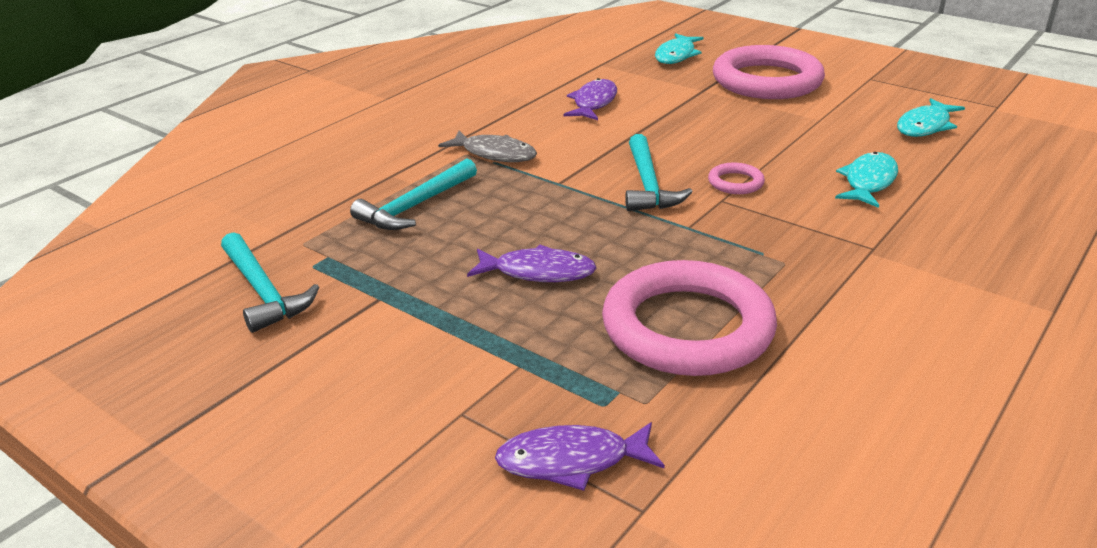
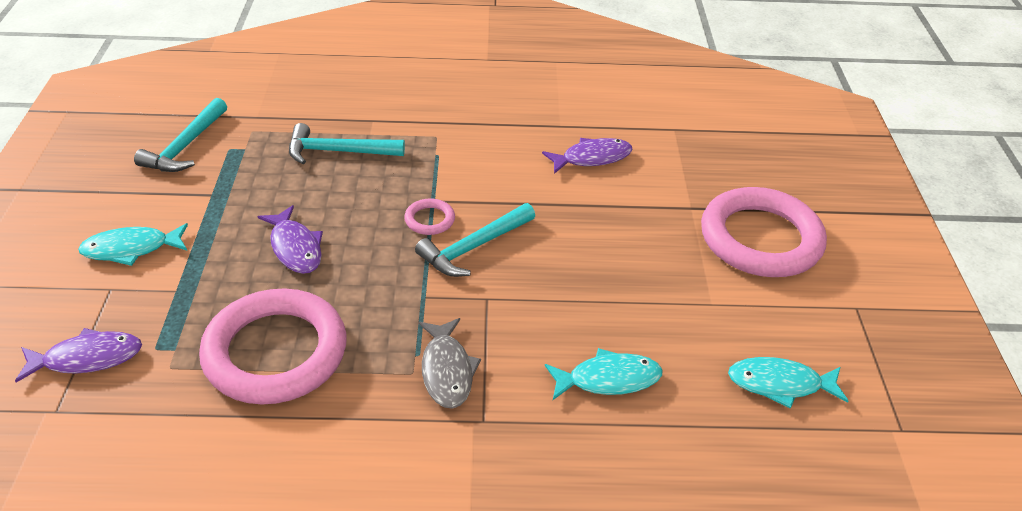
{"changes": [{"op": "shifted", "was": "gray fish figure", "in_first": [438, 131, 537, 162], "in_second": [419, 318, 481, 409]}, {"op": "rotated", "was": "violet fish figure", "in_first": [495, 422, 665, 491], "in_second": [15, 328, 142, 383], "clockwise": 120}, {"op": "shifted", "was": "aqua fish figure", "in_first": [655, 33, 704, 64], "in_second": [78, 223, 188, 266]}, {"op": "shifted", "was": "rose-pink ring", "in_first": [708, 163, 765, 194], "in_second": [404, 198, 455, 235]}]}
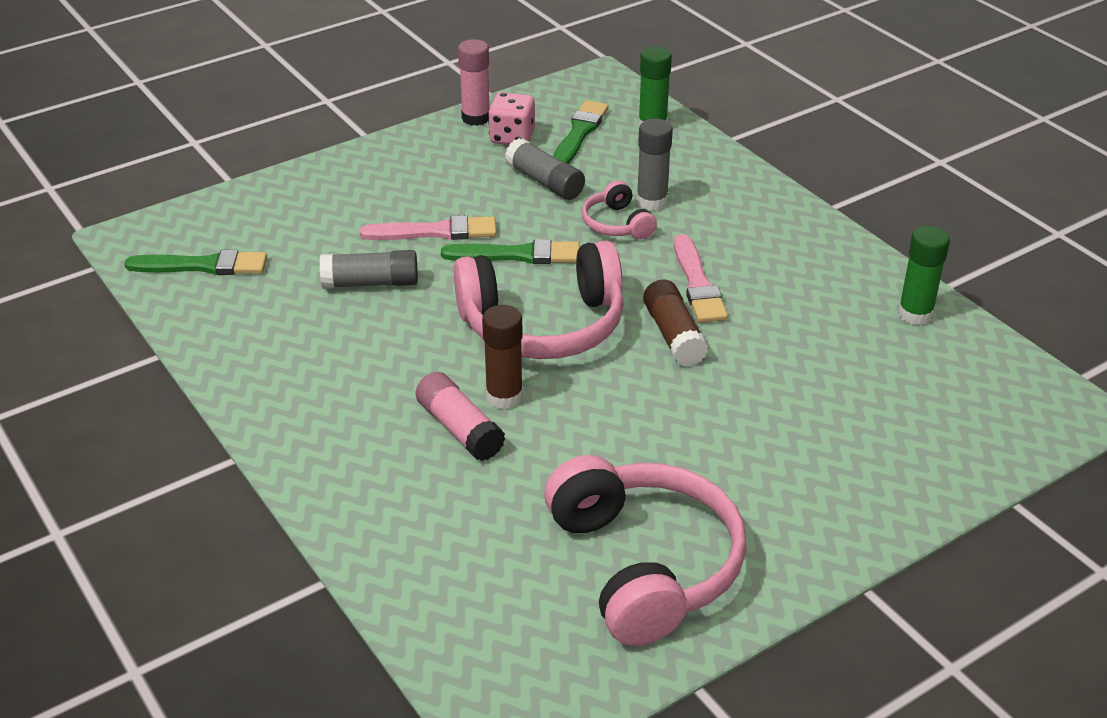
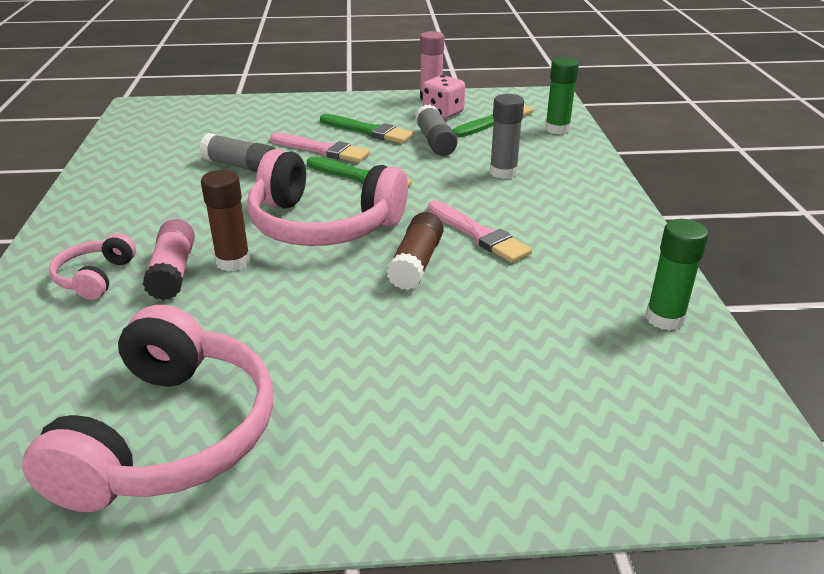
{"changes": [{"op": "shifted", "was": "green paint brush", "in_first": [124, 250, 267, 275], "in_second": [320, 114, 414, 143]}, {"op": "shifted", "was": "rose-pink headset", "in_first": [582, 180, 657, 239], "in_second": [49, 233, 136, 300]}, {"op": "rotated", "was": "rose-pink paint brush", "in_first": [674, 234, 728, 323], "in_second": [428, 200, 532, 263], "clockwise": -60}]}
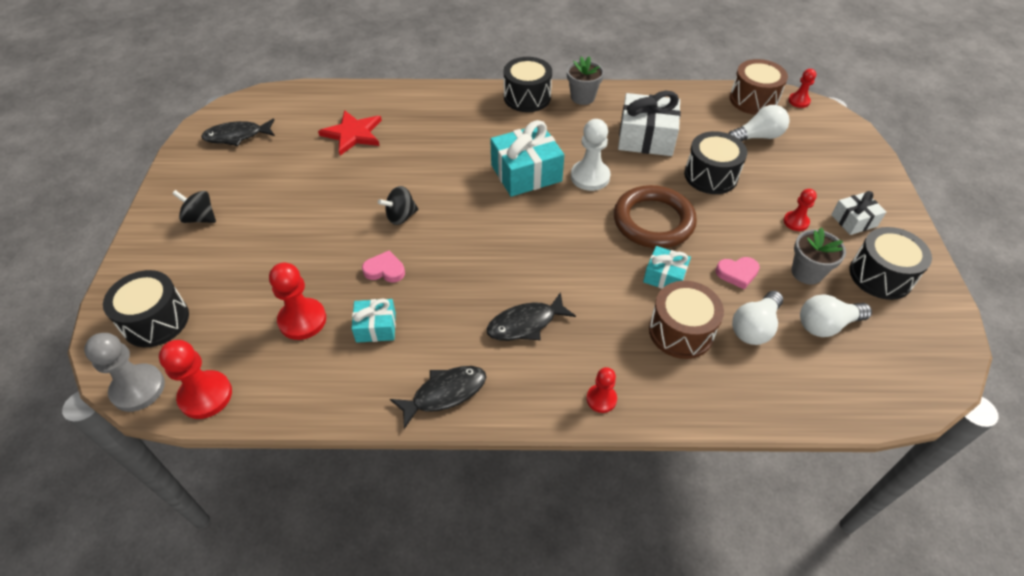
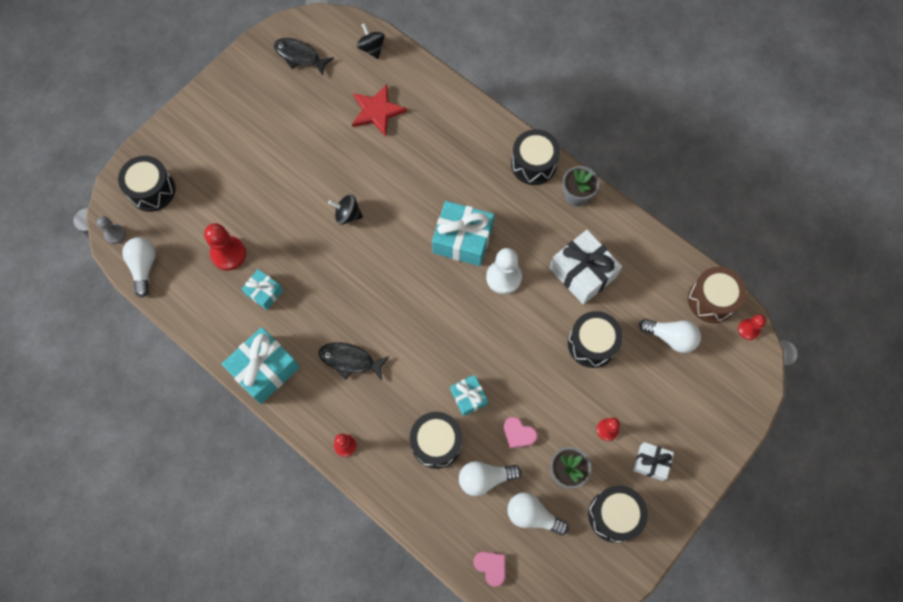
{"changes": [{"op": "scaled", "was": "gray pawn", "in_first": [84, 333, 165, 412], "in_second": [97, 216, 125, 244], "ratio": 0.59}, {"op": "swapped", "was": "scarlet pawn", "now": "pure white light bulb", "in_first": [159, 340, 232, 419], "in_second": [122, 237, 156, 297]}, {"op": "shifted", "was": "black toy top", "in_first": [172, 190, 216, 223], "in_second": [357, 23, 385, 59]}, {"op": "shifted", "was": "rose-pink heart shape", "in_first": [362, 250, 405, 283], "in_second": [473, 552, 505, 587]}, {"op": "swapped", "was": "black fish figure", "now": "aqua wrapped gift", "in_first": [390, 366, 486, 429], "in_second": [222, 327, 300, 404]}, {"op": "gone", "was": "russet ring", "in_first": [614, 185, 697, 248]}, {"op": "repainted", "was": "russet snare drum", "now": "black snare drum", "in_first": [649, 281, 724, 359], "in_second": [410, 412, 462, 469]}]}
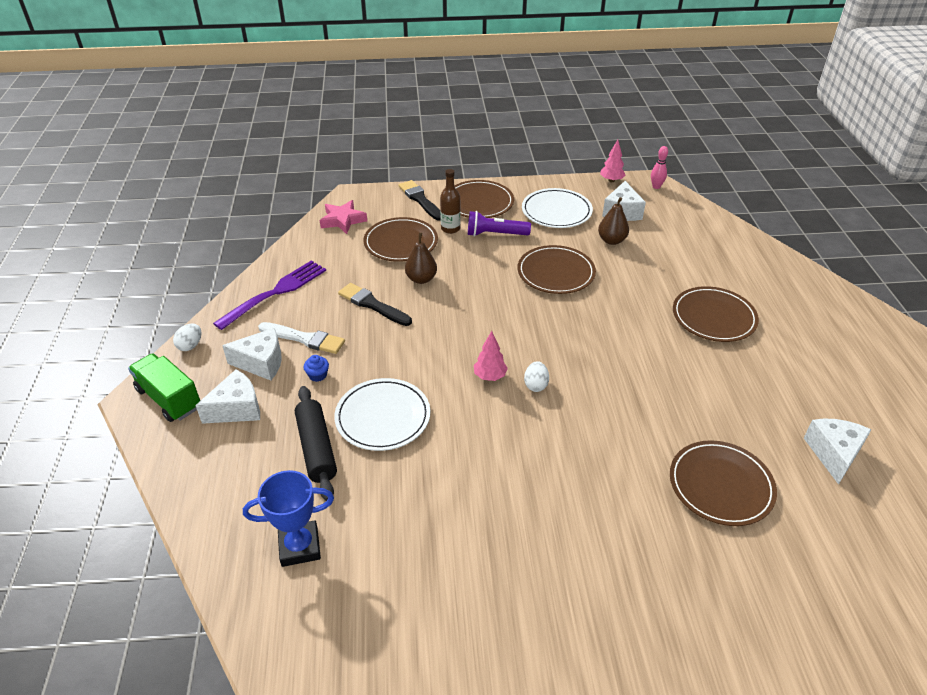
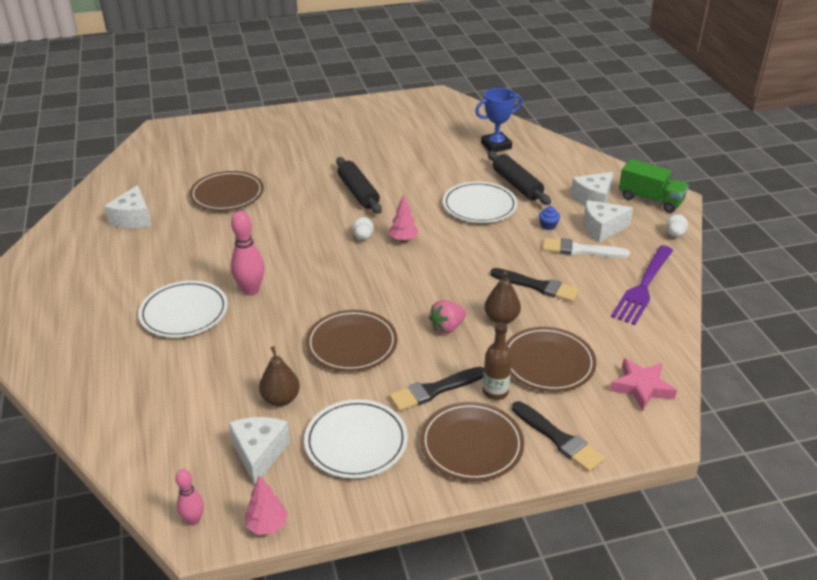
{"changes": [{"op": "swapped", "was": "violet pocket torch", "now": "black paint brush", "in_first": [468, 211, 531, 237], "in_second": [389, 367, 484, 411]}, {"op": "repainted", "was": "russet dinner plate", "now": "pure white dinner plate", "in_first": [673, 286, 759, 342], "in_second": [138, 281, 228, 338]}, {"op": "new", "now": "rose-pink tenpin", "in_second": [231, 211, 264, 295]}, {"op": "new", "now": "black pastry roller", "in_second": [336, 157, 382, 214]}, {"op": "new", "now": "rose-pink strawberry", "in_second": [429, 300, 466, 334]}]}
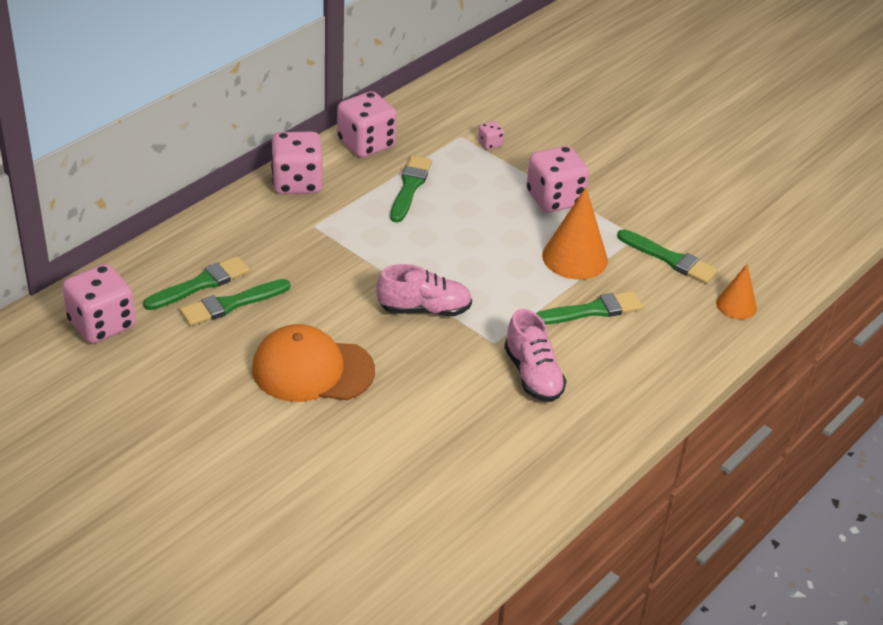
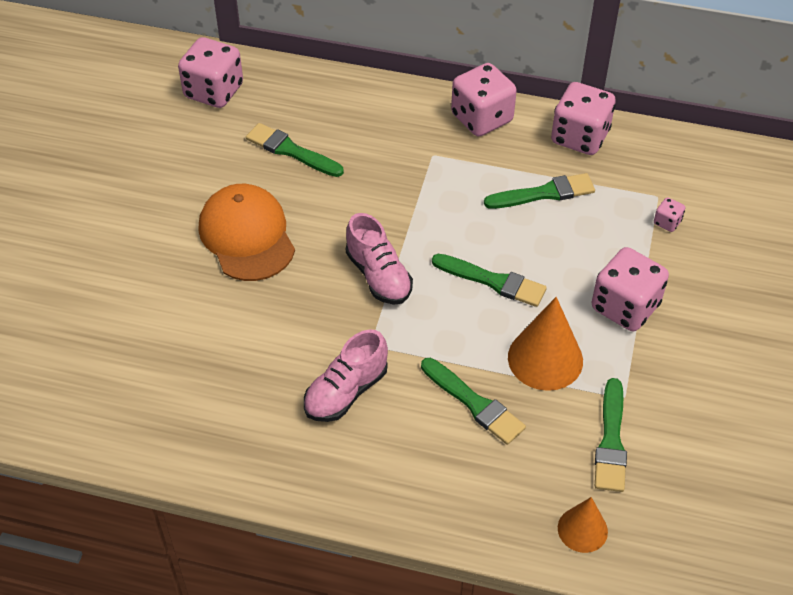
{"changes": [{"op": "shifted", "was": "green paint brush", "in_first": [143, 256, 250, 310], "in_second": [432, 254, 547, 307]}]}
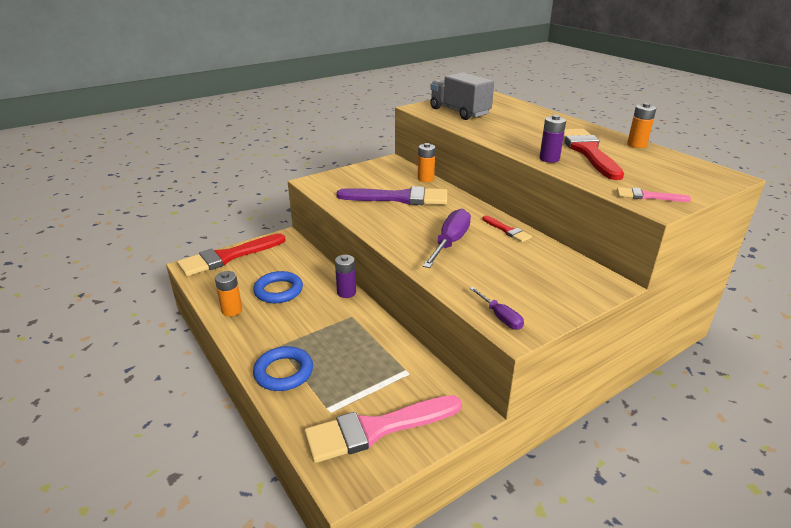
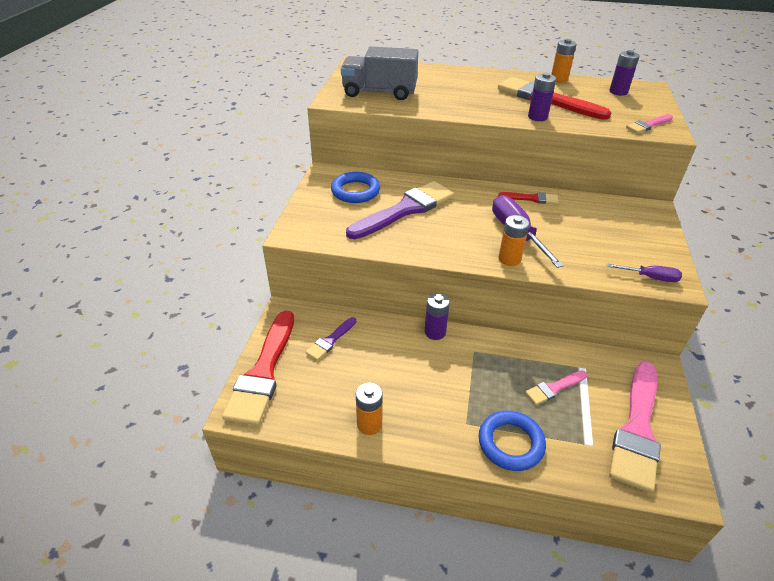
{"changes": [{"op": "shifted", "was": "cobalt ring", "in_first": [253, 271, 303, 303], "in_second": [331, 172, 380, 203]}, {"op": "shifted", "was": "bright orange power cell", "in_first": [418, 143, 435, 182], "in_second": [499, 215, 529, 266]}, {"op": "new", "now": "violet paint brush", "in_second": [306, 317, 356, 361]}, {"op": "new", "now": "rose-pink paint brush", "in_second": [525, 371, 587, 405]}, {"op": "new", "now": "violet power cell", "in_second": [609, 50, 640, 95]}]}
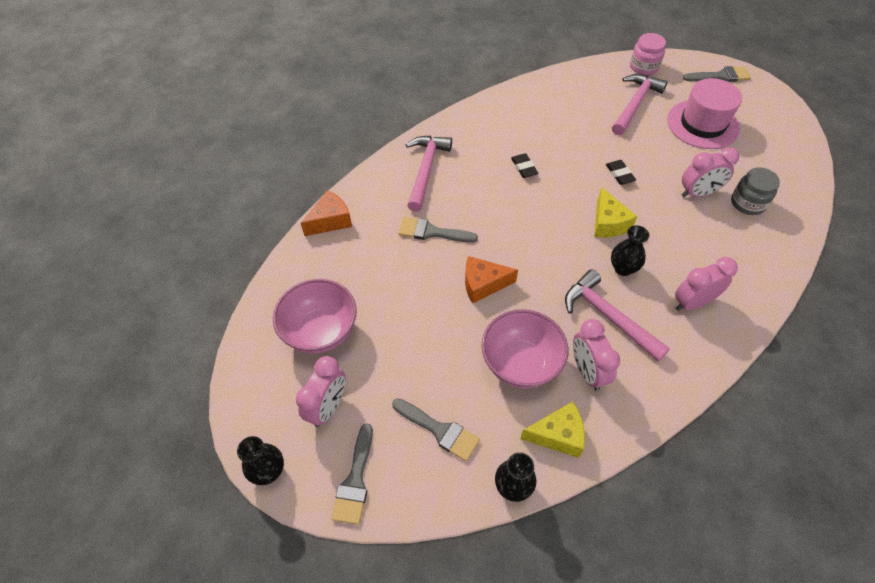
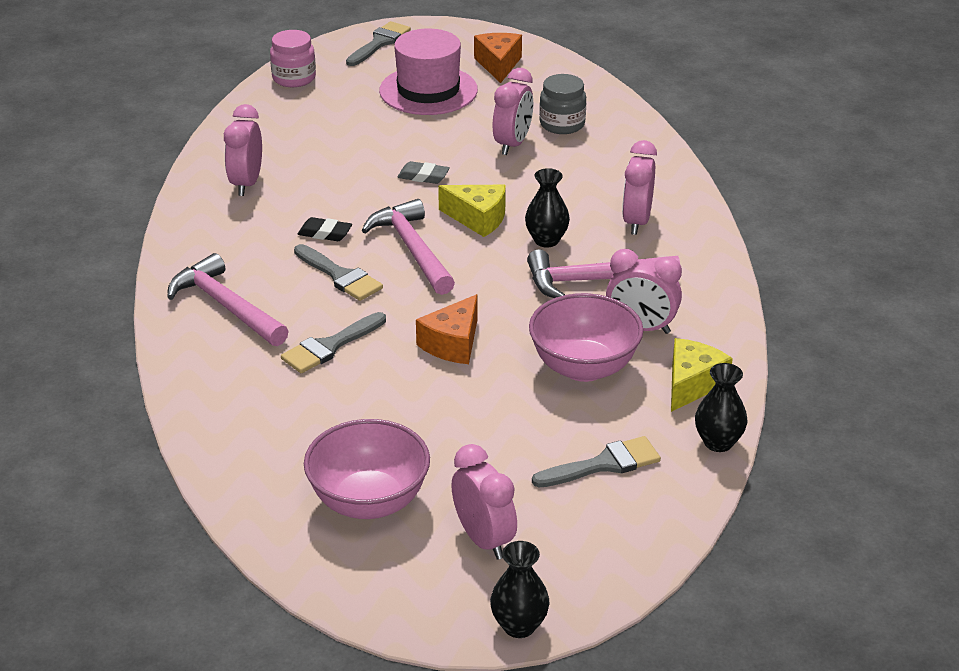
{"changes": [{"op": "shifted", "was": "bright orange piece of cheese", "in_first": [301, 190, 352, 236], "in_second": [474, 33, 522, 83]}, {"op": "shifted", "was": "gray paint brush", "in_first": [331, 423, 373, 525], "in_second": [294, 244, 383, 301]}, {"op": "repainted", "was": "black eraser", "now": "gray eraser", "in_first": [606, 160, 636, 185], "in_second": [397, 161, 450, 184]}, {"op": "shifted", "was": "rose-pink hammer", "in_first": [612, 74, 668, 135], "in_second": [362, 199, 455, 295]}, {"op": "new", "now": "rose-pink clock", "in_second": [224, 104, 262, 196]}]}
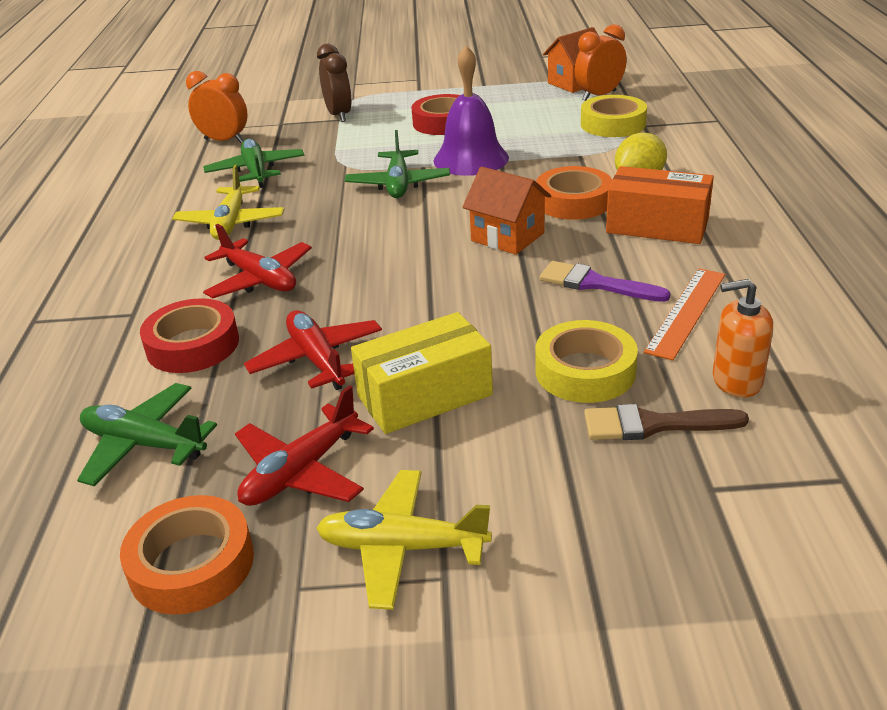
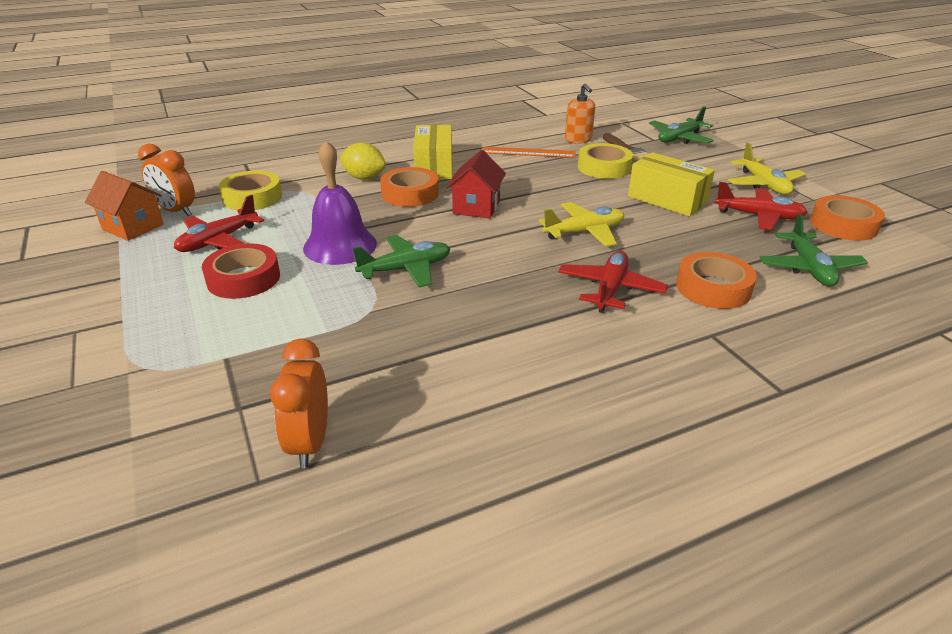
{"changes": [{"op": "repainted", "was": "scarlet roll of tape", "now": "bright orange roll of tape", "in_first": [140, 298, 239, 373], "in_second": [676, 252, 757, 309]}, {"op": "shifted", "was": "golden toy plane", "in_first": [172, 165, 284, 240], "in_second": [539, 202, 624, 247]}, {"op": "shifted", "was": "green toy plane", "in_first": [203, 139, 304, 188], "in_second": [649, 107, 714, 144]}, {"op": "shifted", "was": "scarlet toy plane", "in_first": [244, 310, 382, 390], "in_second": [174, 195, 264, 252]}, {"op": "gone", "was": "russet clock", "in_first": [317, 44, 352, 122]}, {"op": "repainted", "was": "bright orange house", "now": "scarlet house", "in_first": [462, 167, 551, 255], "in_second": [446, 150, 506, 218]}, {"op": "gone", "was": "violet paint brush", "in_first": [540, 261, 671, 302]}, {"op": "repainted", "was": "bright orange box", "now": "golden box", "in_first": [606, 166, 714, 244], "in_second": [413, 125, 453, 179]}]}
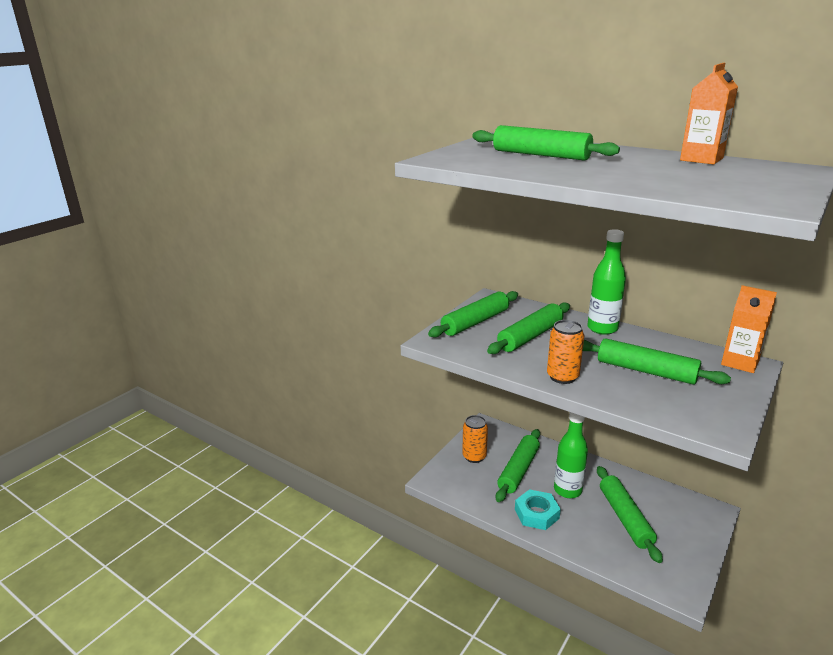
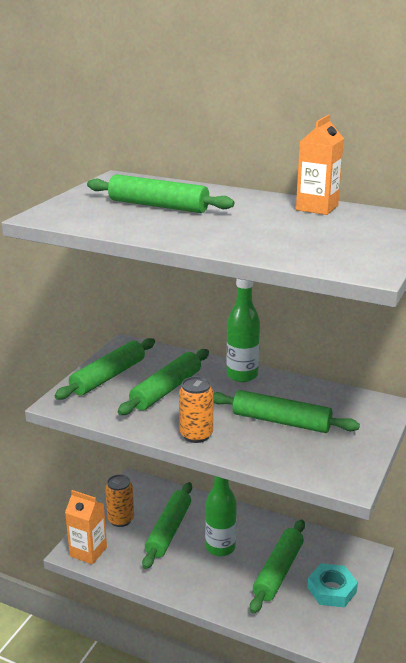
{"changes": [{"op": "shifted", "was": "aqua hex nut", "in_first": [515, 489, 561, 530], "in_second": [307, 563, 358, 608]}, {"op": "rotated", "was": "green pastry roller", "in_first": [597, 466, 663, 563], "in_second": [250, 520, 305, 614], "clockwise": 45}, {"op": "shifted", "was": "bright orange milk carton", "in_first": [721, 285, 777, 373], "in_second": [65, 490, 107, 565]}]}
